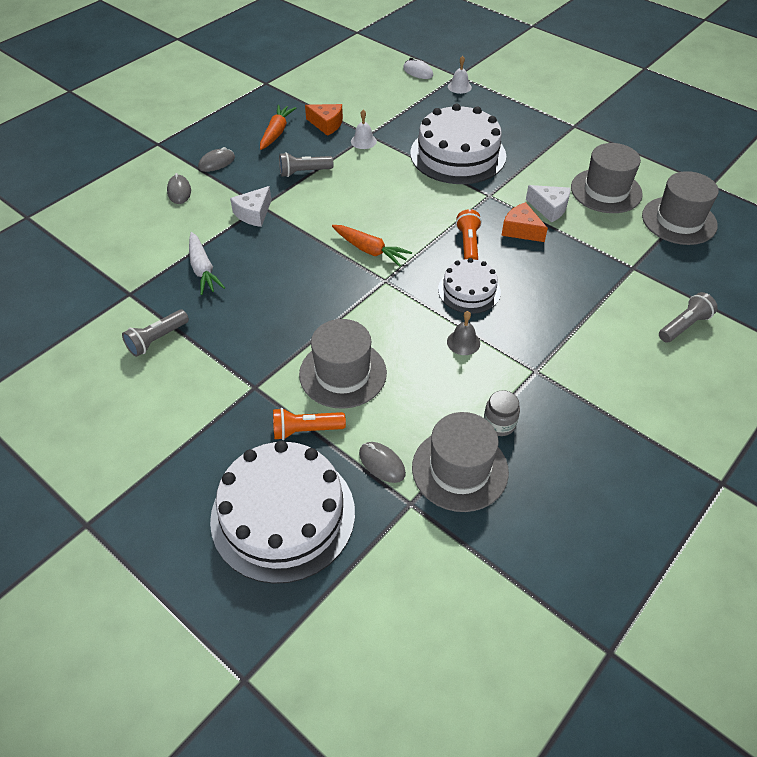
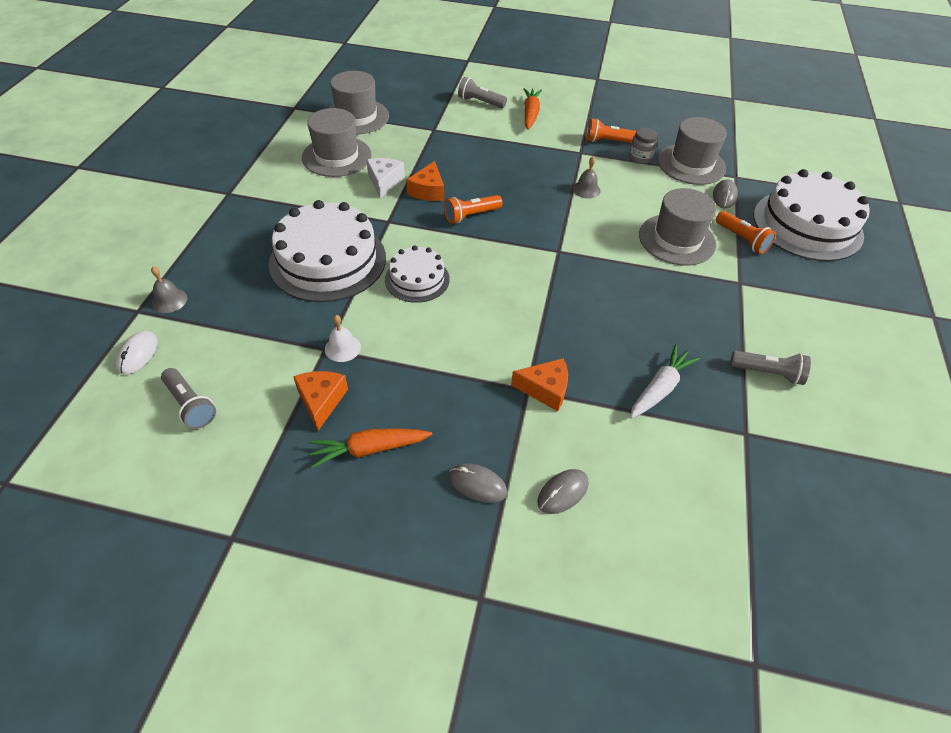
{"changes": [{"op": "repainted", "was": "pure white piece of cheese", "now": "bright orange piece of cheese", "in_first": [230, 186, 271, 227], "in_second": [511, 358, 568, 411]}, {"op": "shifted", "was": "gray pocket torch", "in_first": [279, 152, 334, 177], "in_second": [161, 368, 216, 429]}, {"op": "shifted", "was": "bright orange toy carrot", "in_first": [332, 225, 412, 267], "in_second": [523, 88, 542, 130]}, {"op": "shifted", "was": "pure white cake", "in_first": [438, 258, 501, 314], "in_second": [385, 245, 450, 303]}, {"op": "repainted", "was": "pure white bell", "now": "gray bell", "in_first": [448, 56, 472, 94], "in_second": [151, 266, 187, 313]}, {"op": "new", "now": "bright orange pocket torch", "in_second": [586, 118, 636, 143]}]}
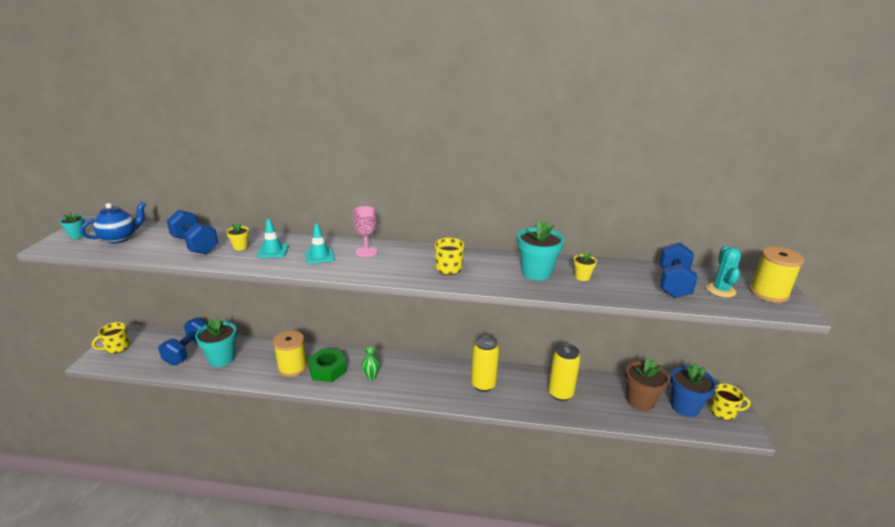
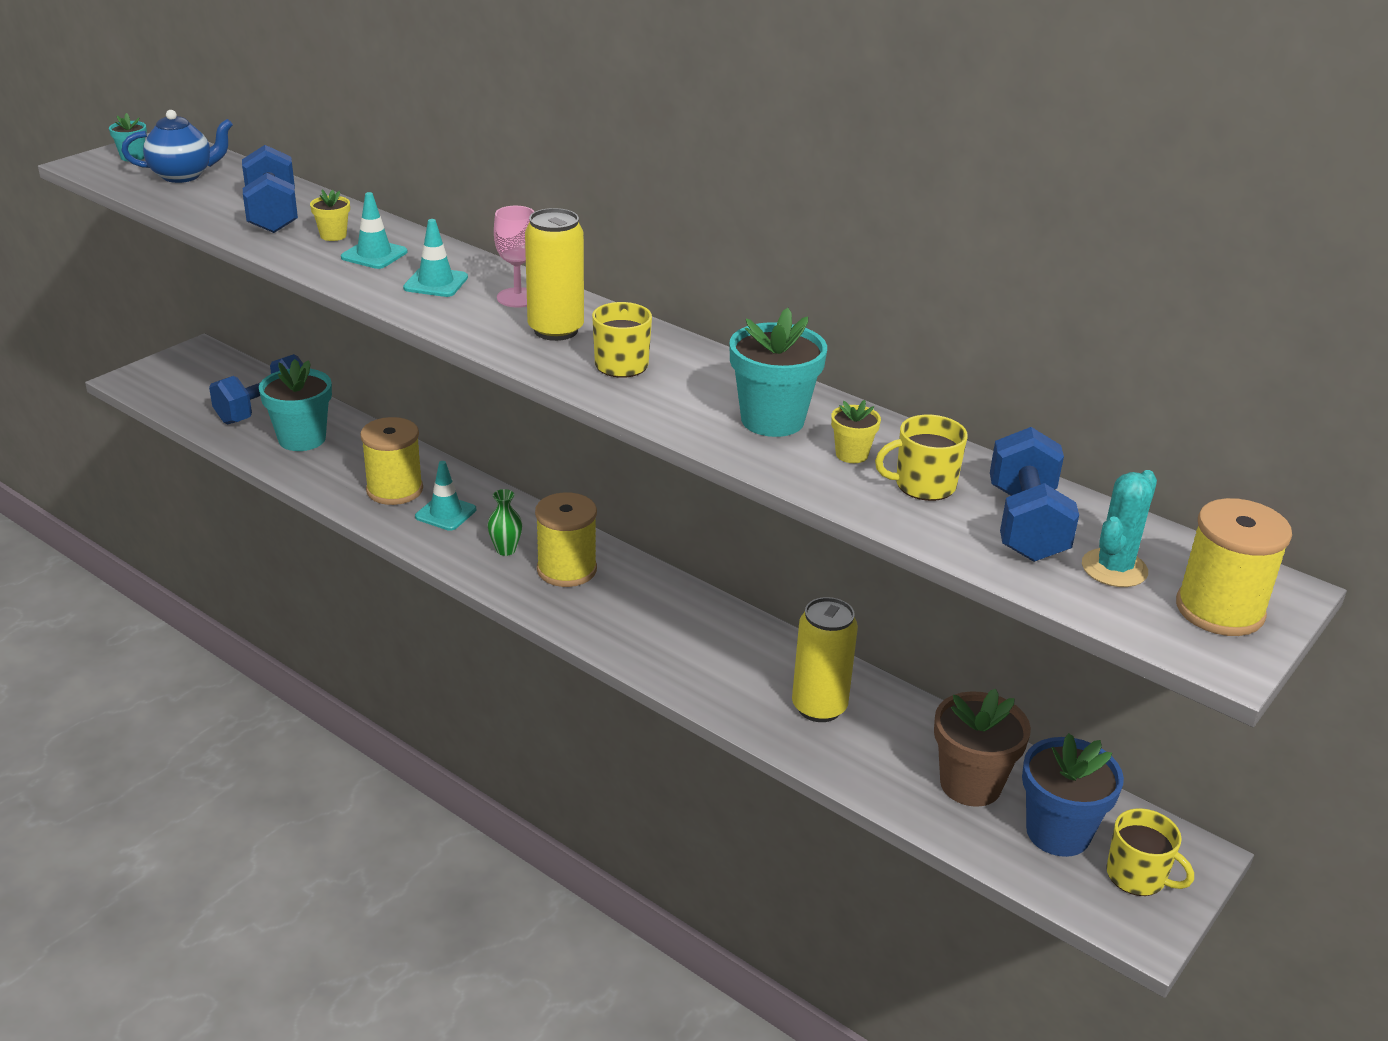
{"changes": [{"op": "shifted", "was": "golden mug", "in_first": [92, 322, 130, 354], "in_second": [875, 415, 968, 501]}, {"op": "swapped", "was": "green hex nut", "now": "aqua traffic cone", "in_first": [308, 349, 347, 382], "in_second": [415, 461, 476, 531]}, {"op": "shifted", "was": "golden can", "in_first": [471, 335, 499, 392], "in_second": [525, 208, 584, 341]}, {"op": "rotated", "was": "cobalt free weight", "in_first": [660, 243, 697, 298], "in_second": [990, 427, 1079, 562], "clockwise": -45}, {"op": "new", "now": "golden spool", "in_second": [535, 492, 597, 587]}]}
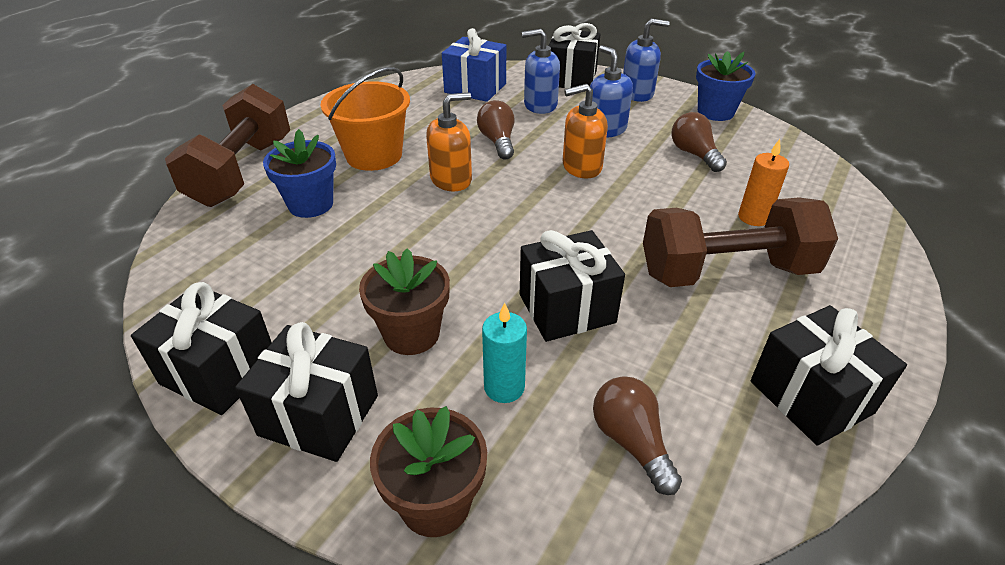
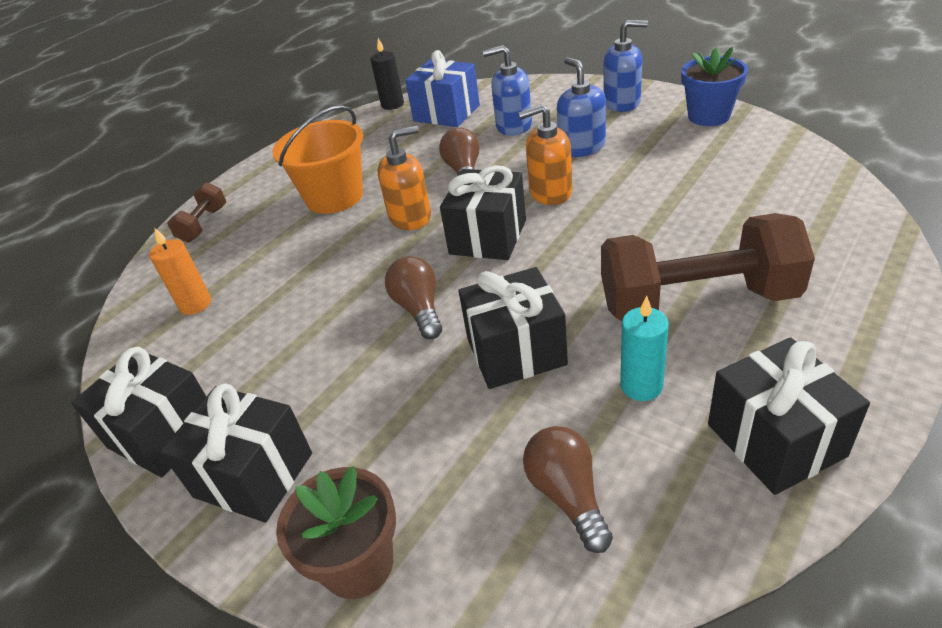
{"changes": [{"op": "scaled", "was": "russet free weight", "in_first": [165, 84, 290, 207], "in_second": [167, 182, 226, 243], "ratio": 0.47}, {"op": "gone", "was": "cobalt plant pot", "in_first": [263, 129, 336, 218]}, {"op": "gone", "was": "russet plant pot", "in_first": [359, 248, 450, 355]}, {"op": "shifted", "was": "aqua candle", "in_first": [482, 303, 527, 403], "in_second": [620, 296, 669, 401]}, {"op": "shifted", "was": "black wrapped gift", "in_first": [548, 23, 600, 89], "in_second": [440, 165, 526, 260]}, {"op": "shifted", "was": "russet light bulb", "in_first": [671, 112, 727, 172], "in_second": [385, 256, 442, 339]}, {"op": "shifted", "was": "bright orange candle", "in_first": [738, 139, 789, 226], "in_second": [149, 227, 211, 315]}, {"op": "new", "now": "black candle", "in_second": [370, 38, 404, 110]}]}
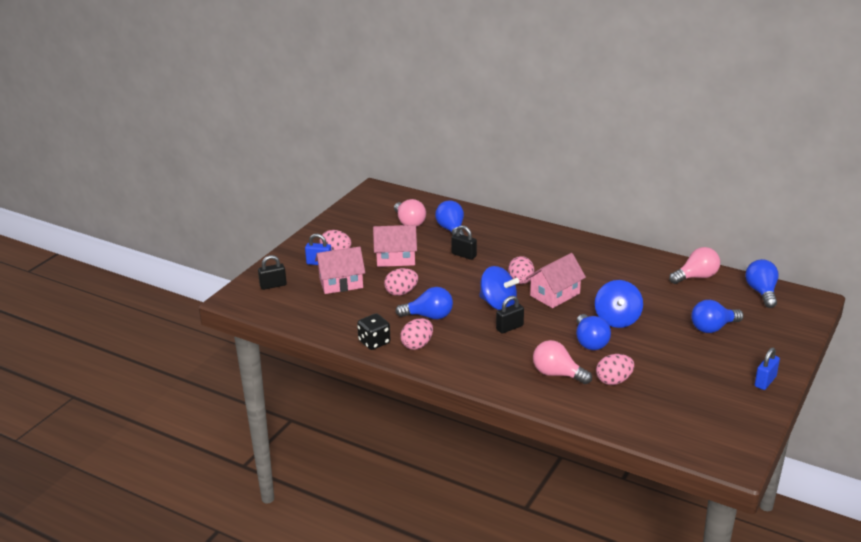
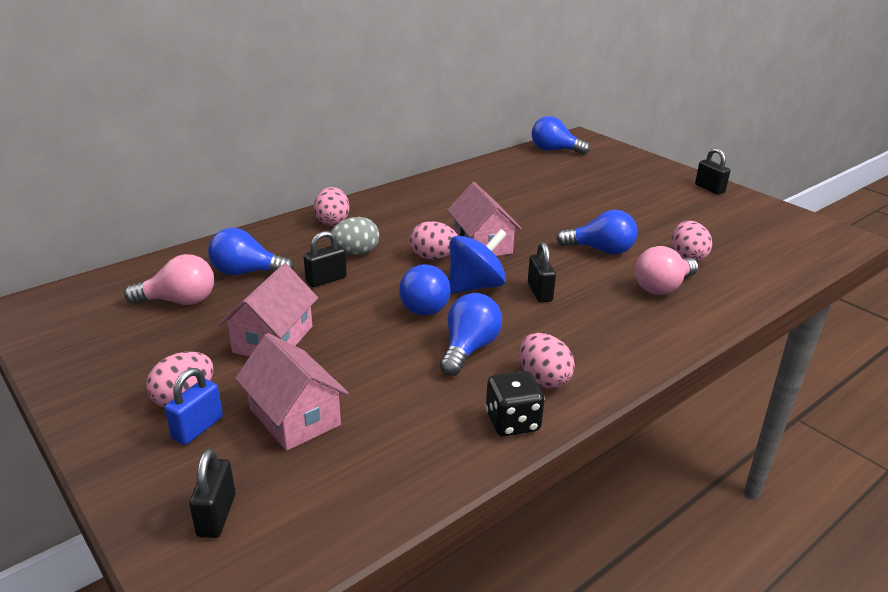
{"changes": [{"op": "rotated", "was": "rose-pink house", "in_first": [315, 247, 365, 294], "in_second": [235, 333, 348, 451], "clockwise": -45}, {"op": "shifted", "was": "rose-pink egg shape", "in_first": [384, 268, 418, 296], "in_second": [314, 187, 349, 226]}, {"op": "gone", "was": "cobalt toy top", "in_first": [595, 280, 643, 328]}, {"op": "gone", "was": "rose-pink light bulb", "in_first": [669, 247, 720, 284]}, {"op": "shifted", "was": "cobalt light bulb", "in_first": [691, 300, 744, 333], "in_second": [399, 264, 451, 316]}, {"op": "repainted", "was": "cobalt small lock", "now": "black small lock", "in_first": [755, 347, 780, 390], "in_second": [695, 148, 730, 195]}, {"op": "new", "now": "gray egg shape", "in_second": [329, 217, 379, 255]}]}
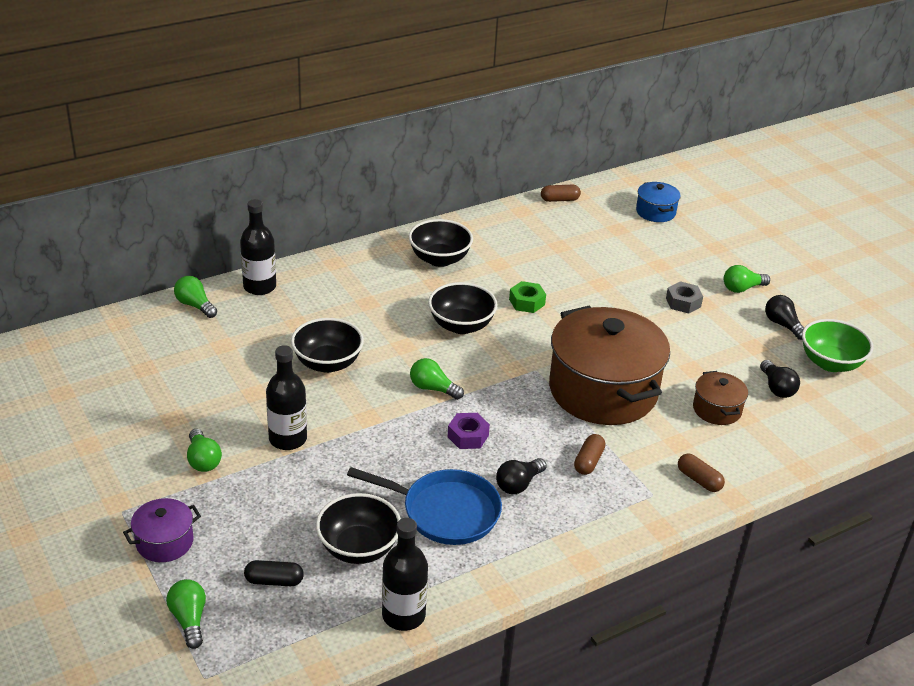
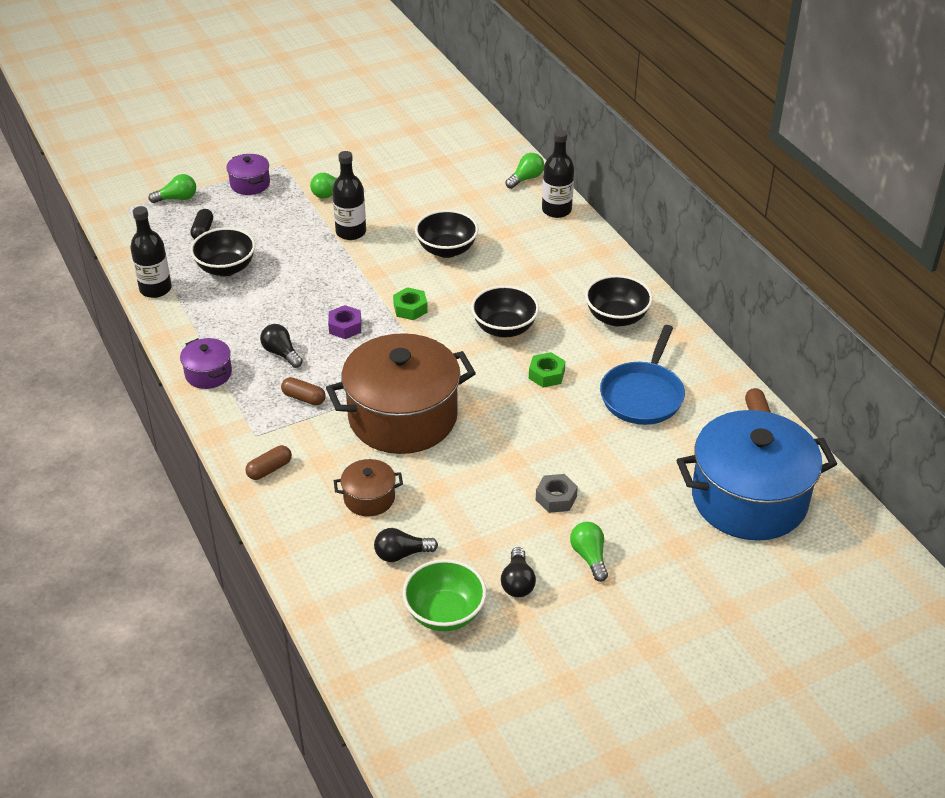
{"changes": [{"op": "shifted", "was": "cobalt skillet", "in_first": [347, 467, 502, 545], "in_second": [600, 325, 685, 425]}, {"op": "swapped", "was": "green light bulb", "now": "green hex nut", "in_first": [410, 358, 464, 400], "in_second": [393, 287, 428, 320]}, {"op": "scaled", "was": "cobalt stockpot", "in_first": [636, 182, 681, 222], "in_second": [677, 410, 837, 541], "ratio": 2.26}, {"op": "rotated", "was": "black light bulb", "in_first": [765, 295, 804, 340], "in_second": [501, 547, 536, 597], "clockwise": 120}, {"op": "new", "now": "violet stockpot", "in_second": [180, 338, 232, 389]}]}
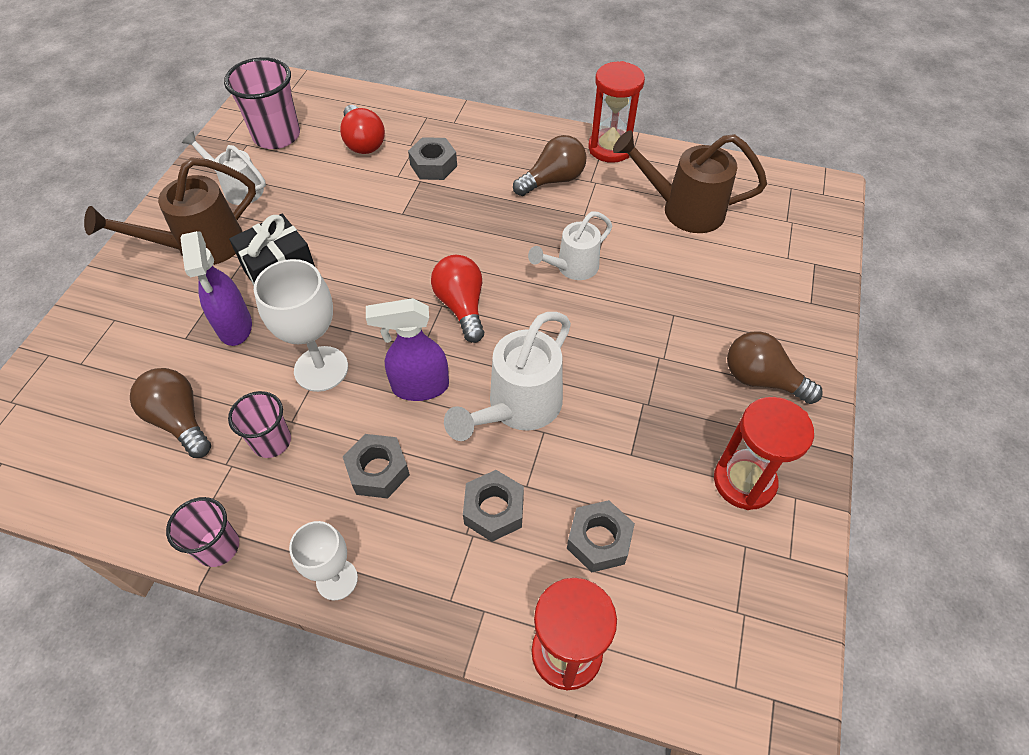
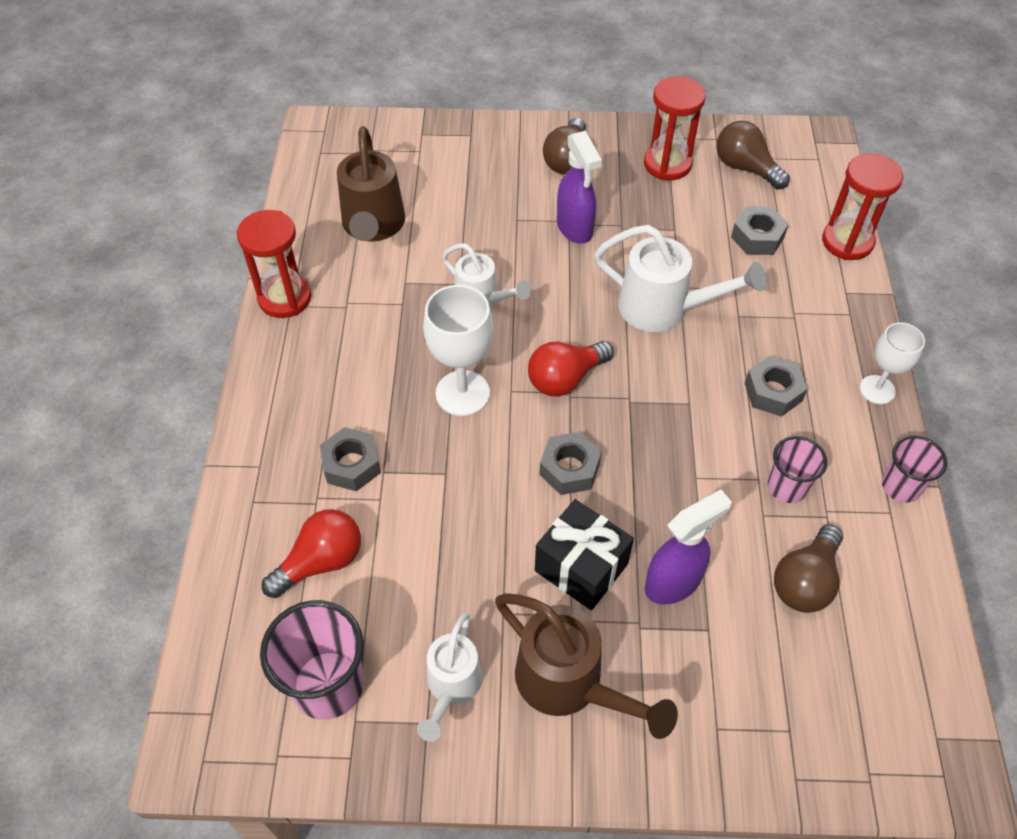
{"changes": [{"op": "shifted", "was": "pure white chalice", "in_first": [254, 259, 348, 392], "in_second": [423, 285, 494, 416]}, {"op": "shifted", "was": "violet sprayer", "in_first": [366, 298, 449, 401], "in_second": [557, 130, 602, 244]}, {"op": "shifted", "was": "gray hex nut", "in_first": [463, 470, 524, 542], "in_second": [539, 432, 602, 495]}, {"op": "shifted", "was": "russet light bulb", "in_first": [513, 135, 586, 196], "in_second": [716, 121, 790, 190]}]}
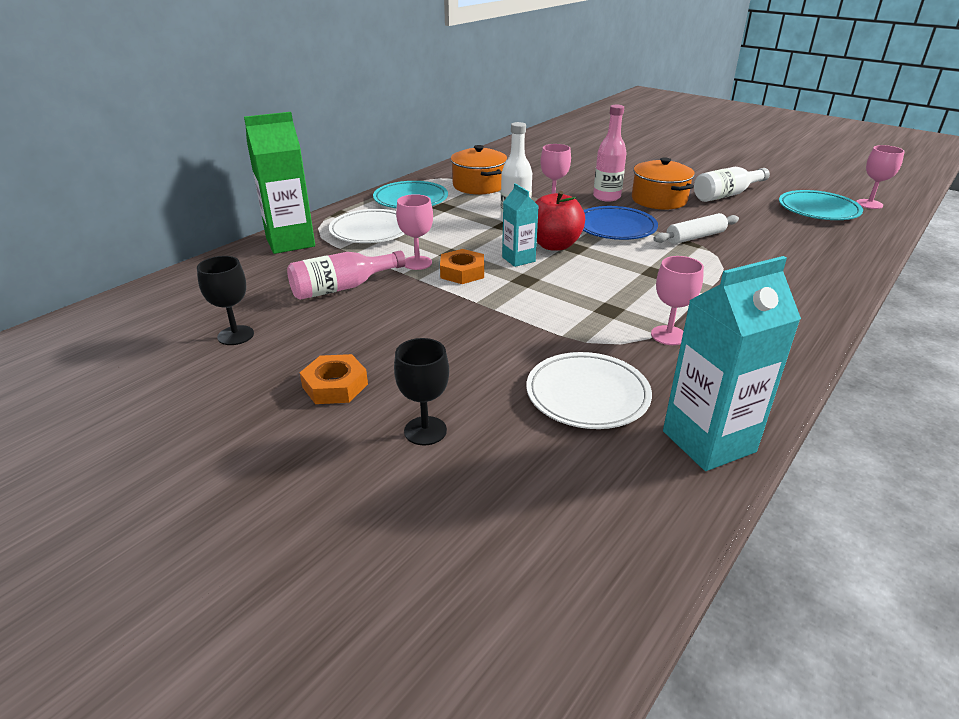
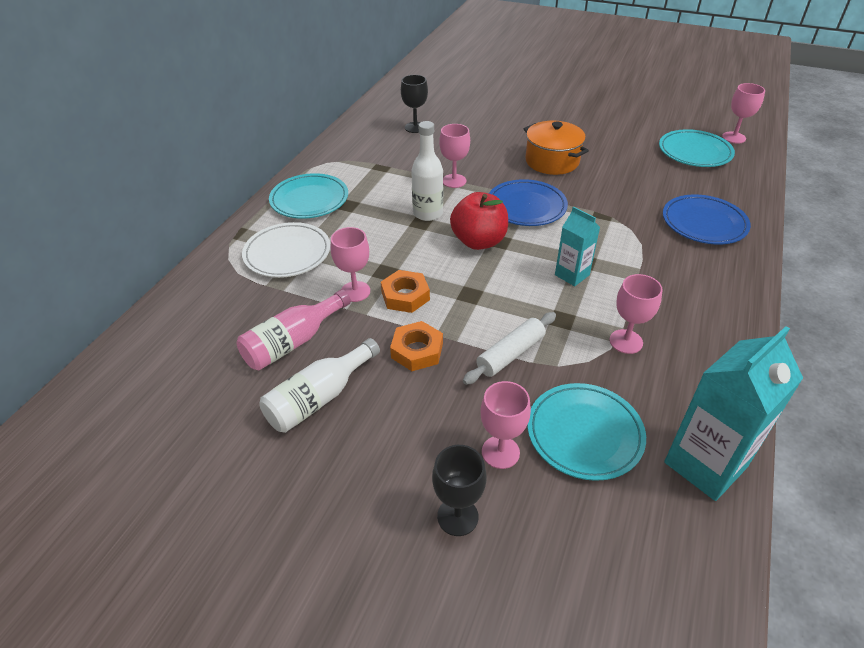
{"changes": [{"op": "shifted", "was": "black chalice", "in_first": [197, 256, 254, 345], "in_second": [401, 75, 428, 133]}, {"op": "gone", "was": "green milk carton", "in_first": [244, 112, 315, 254]}, {"op": "shifted", "was": "bright orange hex nut", "in_first": [300, 354, 368, 404], "in_second": [390, 321, 443, 371]}, {"op": "gone", "was": "bright orange stockpot", "in_first": [451, 145, 507, 194]}, {"op": "shifted", "was": "aqua milk carton", "in_first": [502, 183, 539, 267], "in_second": [555, 206, 600, 286]}, {"op": "repainted", "was": "pure white dinner plate", "now": "aqua dinner plate", "in_first": [526, 352, 652, 429], "in_second": [528, 383, 646, 481]}, {"op": "gone", "was": "rose-pink drink bottle", "in_first": [593, 105, 627, 202]}, {"op": "shifted", "was": "pure white pastry roller", "in_first": [653, 213, 739, 244], "in_second": [463, 312, 556, 385]}, {"op": "shifted", "was": "pure white drink bottle", "in_first": [694, 167, 770, 202], "in_second": [259, 338, 380, 433]}, {"op": "new", "now": "rose-pink chalice", "in_second": [480, 381, 531, 469]}, {"op": "new", "now": "cobalt dinner plate", "in_second": [663, 195, 751, 245]}]}
